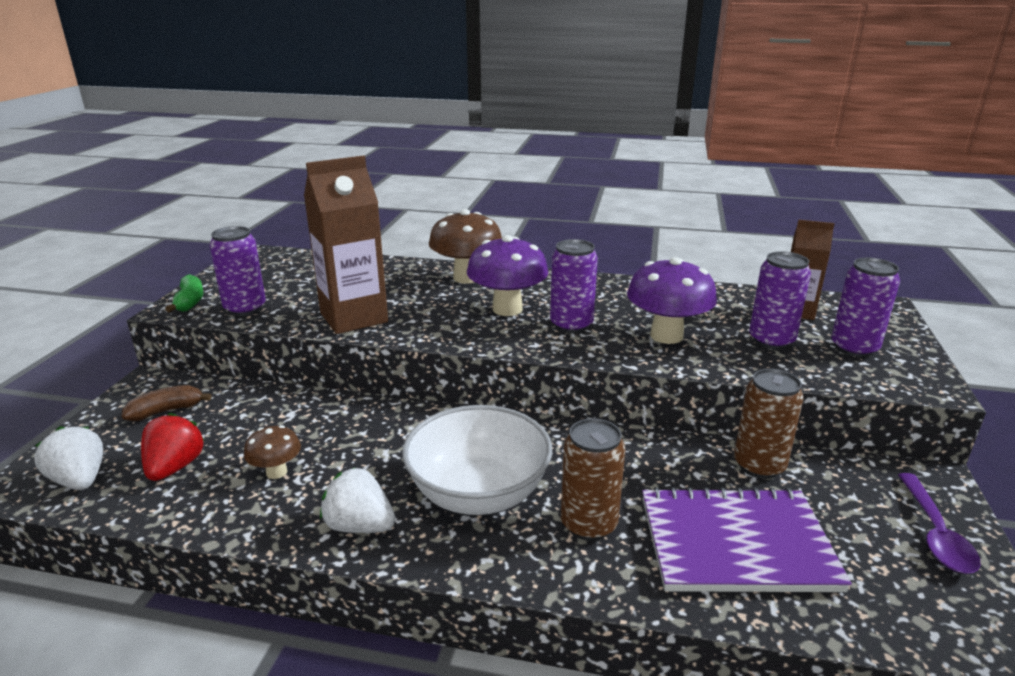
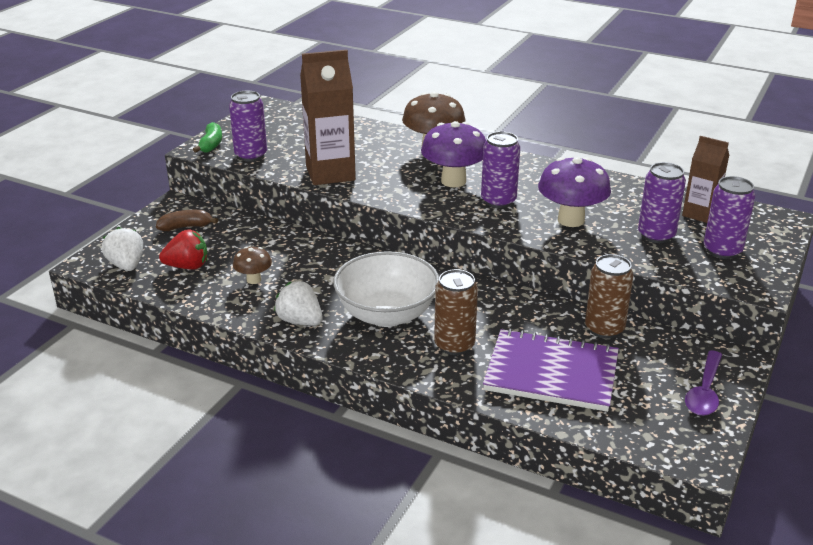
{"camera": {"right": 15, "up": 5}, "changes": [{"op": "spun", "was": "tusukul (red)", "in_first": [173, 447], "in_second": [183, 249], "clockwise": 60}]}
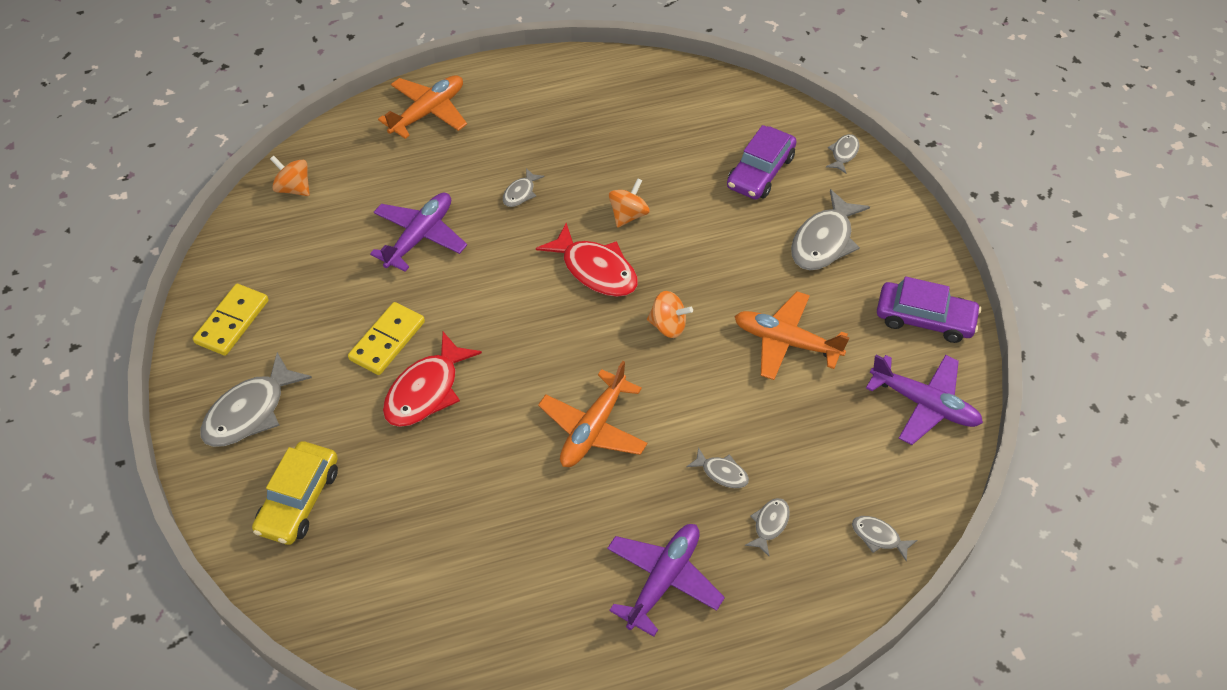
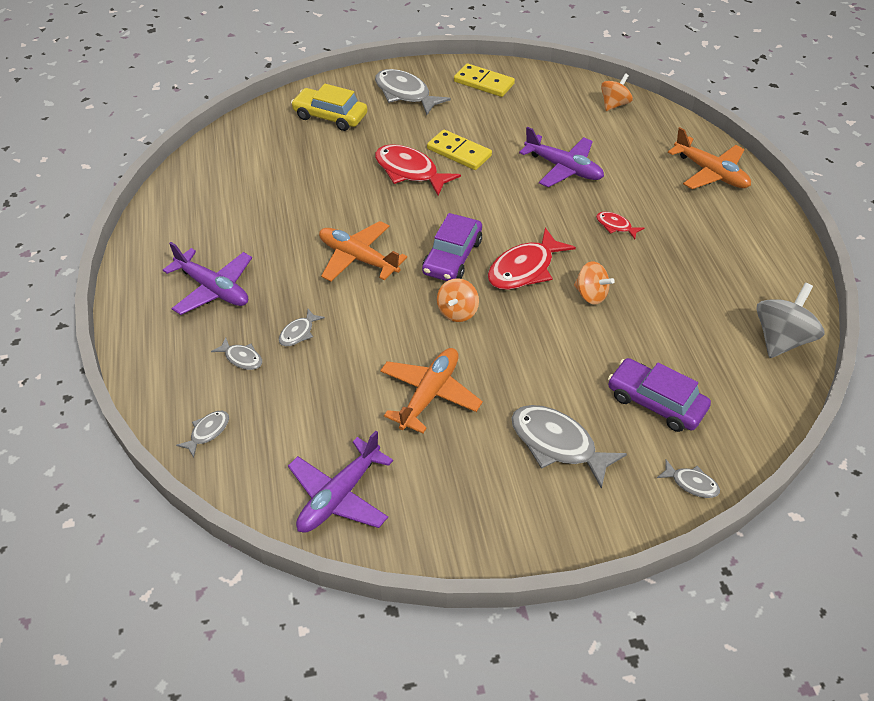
{"camera": {"right": 95, "up": -5}, "changes": [{"op": "colour", "was": "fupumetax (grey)", "now": "fupumetax (red)", "in_first": [524, 187], "in_second": [620, 225]}, {"op": "relocated", "was": "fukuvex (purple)", "in_first": [929, 309], "in_second": [452, 247]}, {"op": "appeared", "now": "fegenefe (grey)", "in_second": [790, 320]}]}
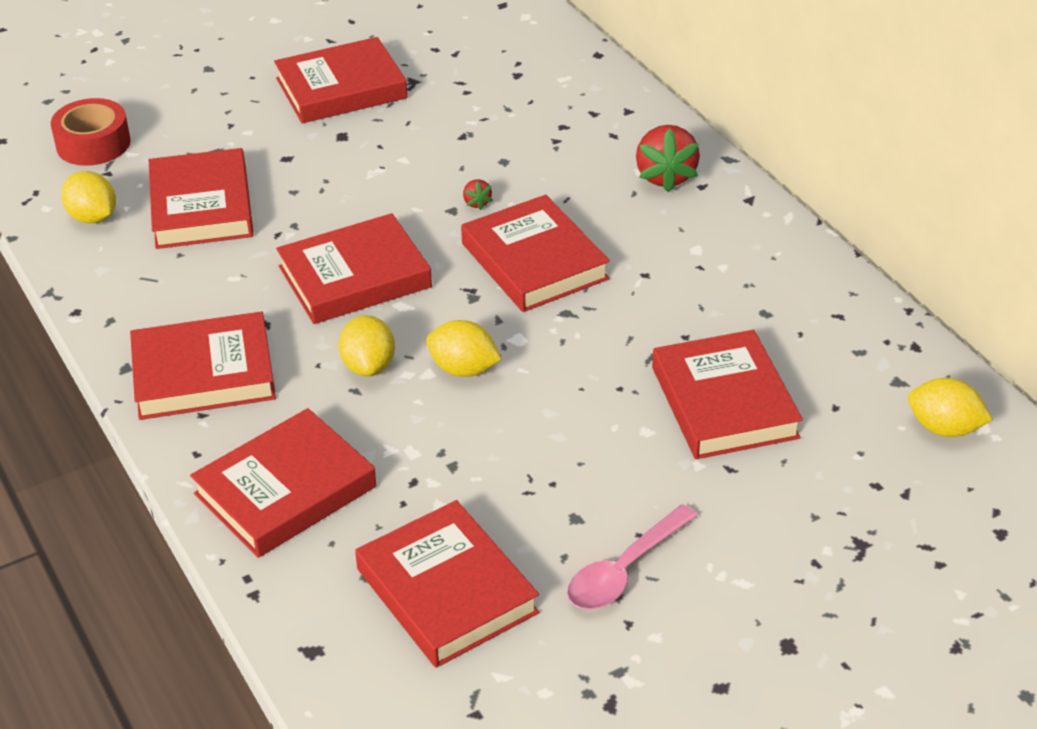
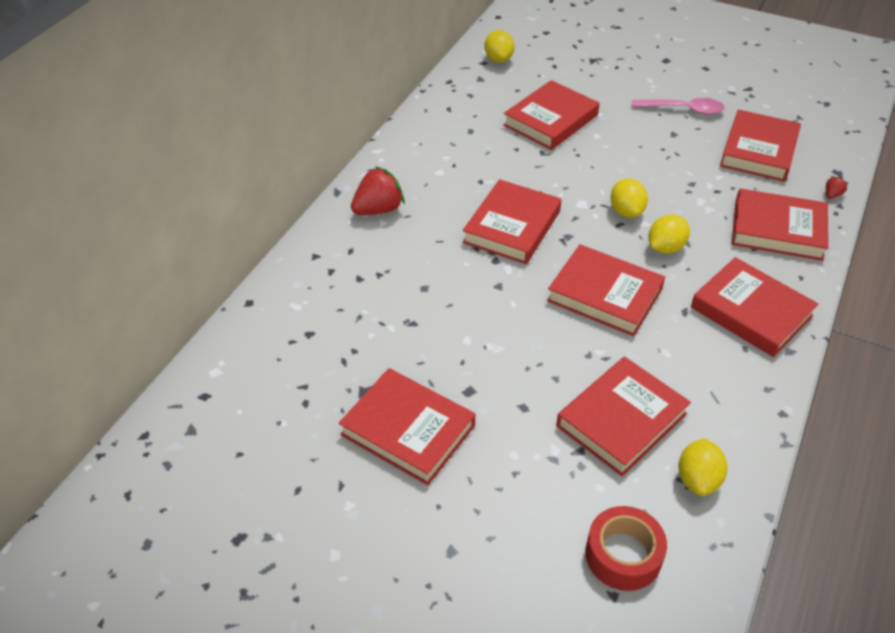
{"camera": {"right": -125, "up": 5}, "changes": [{"op": "relocated", "was": "tusukul (red)", "in_first": [478, 194], "in_second": [837, 187]}]}
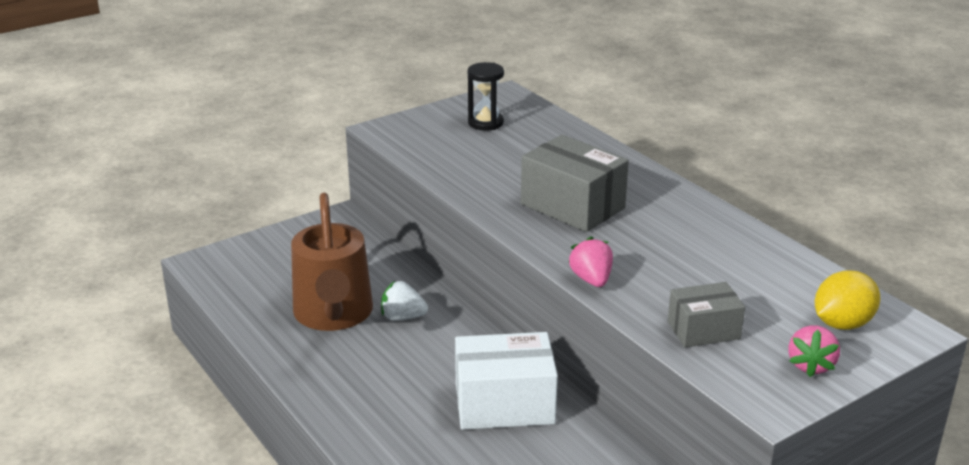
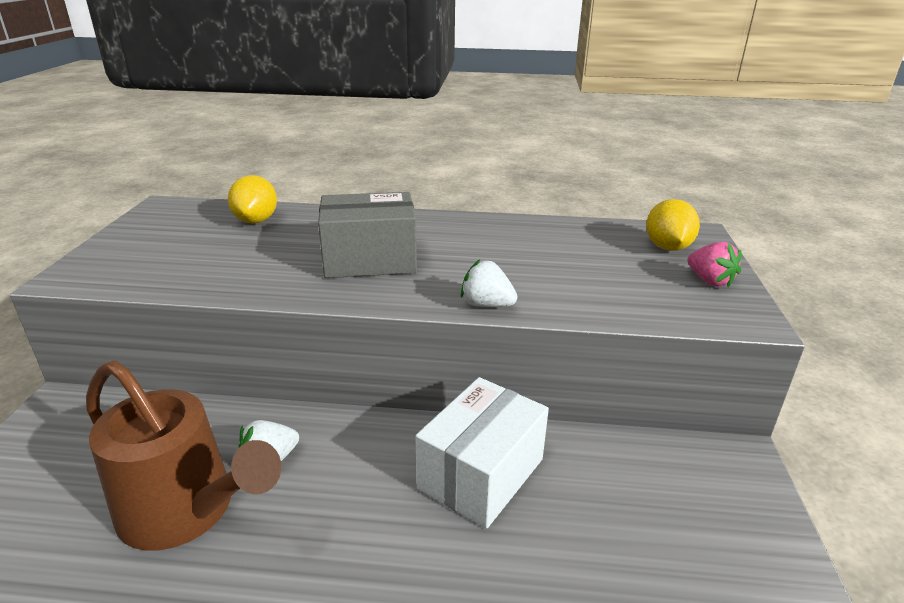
{"camera": {"right": -50, "up": 0}, "changes": [{"op": "missing", "was": "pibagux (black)", "in_first": [486, 96]}, {"op": "colour", "was": "tusukul (pink)", "now": "tusukul (white)", "in_first": [591, 261], "in_second": [489, 283]}, {"op": "missing", "was": "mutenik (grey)", "in_first": [706, 314]}, {"op": "appeared", "now": "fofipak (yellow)", "in_second": [252, 199]}]}
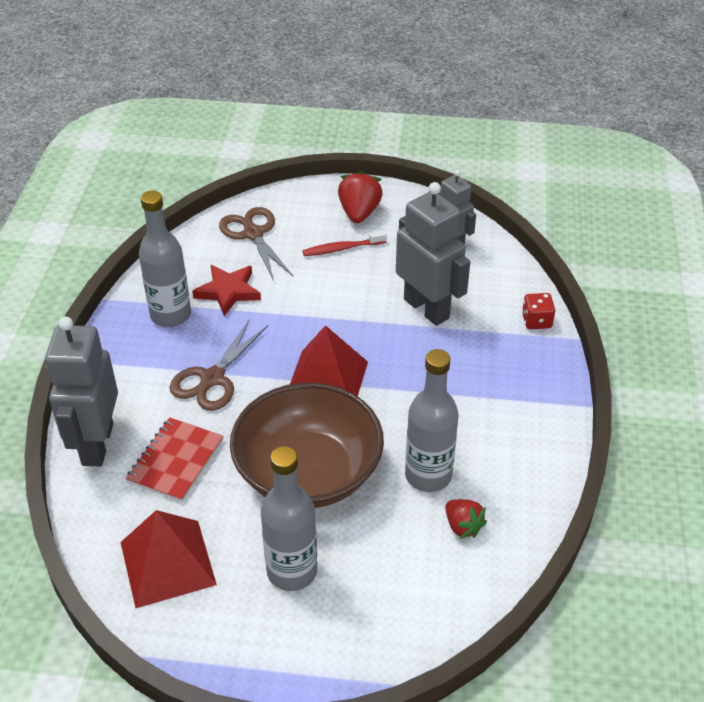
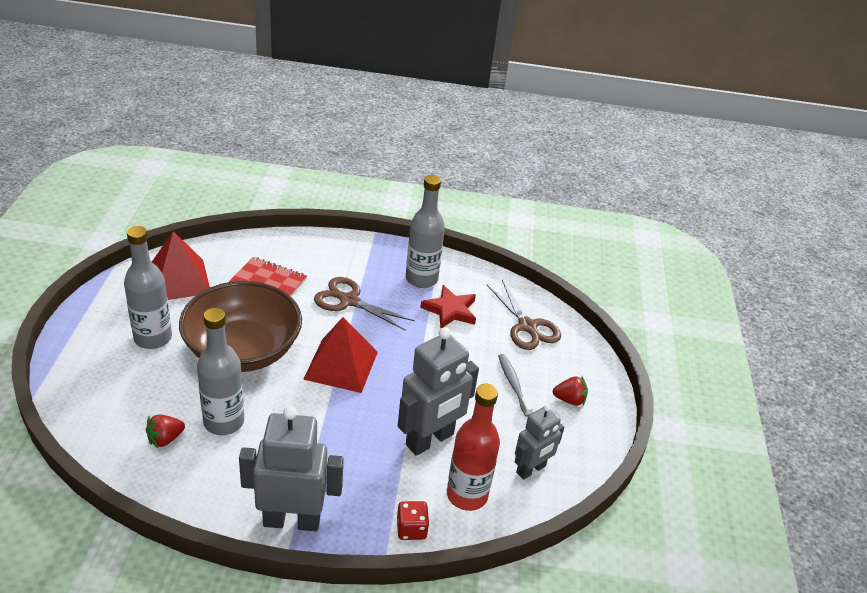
{"camera": {"right": 85, "up": -5}, "changes": [{"op": "size", "was": "tusukul (red)", "in_first": [360, 196], "in_second": [570, 391], "ratio": 0.65}, {"op": "spun", "was": "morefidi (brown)", "in_first": [256, 244], "in_second": [524, 315], "clockwise": 90}, {"op": "colour", "was": "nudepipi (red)", "now": "nudepipi (grey)", "in_first": [344, 243], "in_second": [515, 385]}, {"op": "relocated", "was": "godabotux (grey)", "in_first": [81, 392], "in_second": [291, 468]}, {"op": "appeared", "now": "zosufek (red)", "in_second": [473, 447]}]}
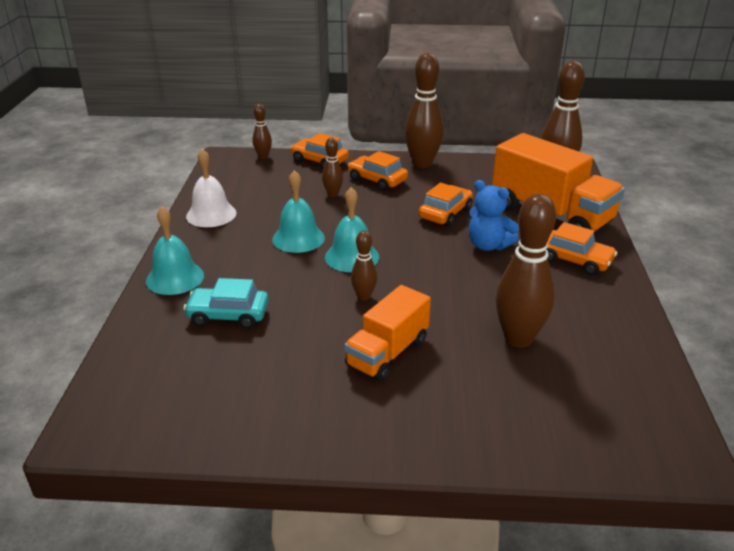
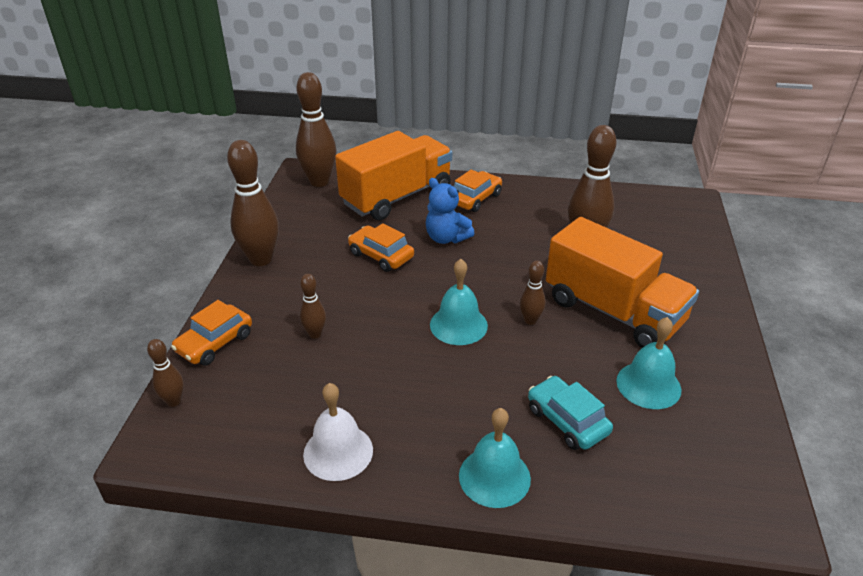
{"camera": {"right": -85, "up": 5}, "changes": [{"op": "missing", "was": "fukuvex (orange)", "in_first": [378, 171]}, {"op": "relocated", "was": "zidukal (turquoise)", "in_first": [298, 211], "in_second": [648, 363]}, {"op": "spun", "was": "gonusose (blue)", "in_first": [494, 215], "in_second": [450, 211], "clockwise": 90}, {"op": "spun", "was": "fukuvex (turquoise)", "in_first": [226, 303], "in_second": [570, 413], "clockwise": 135}, {"op": "size", "was": "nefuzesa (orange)", "in_first": [387, 333], "in_second": [622, 282], "ratio": 1.65}]}
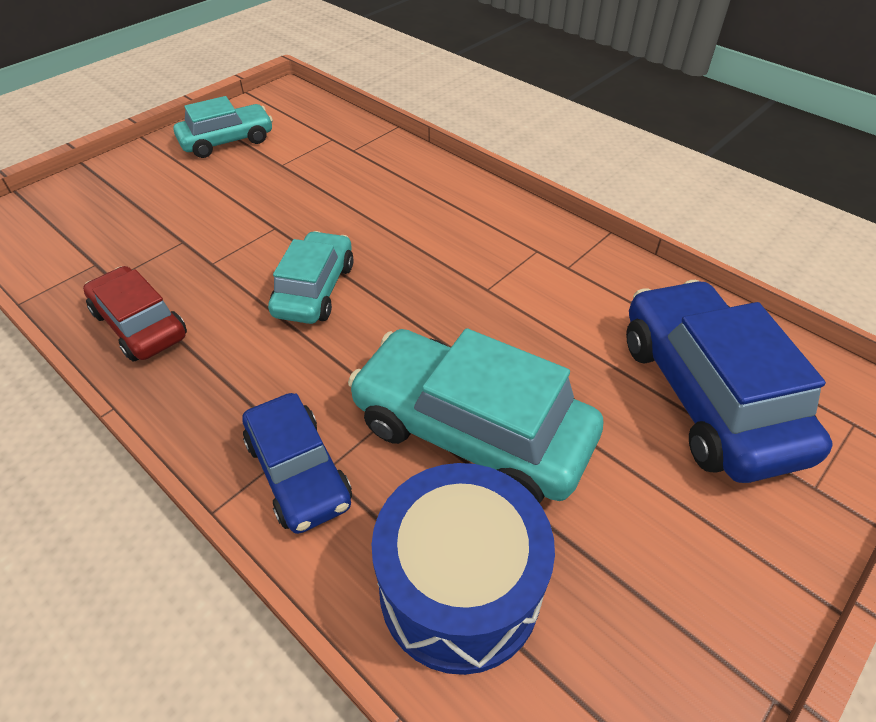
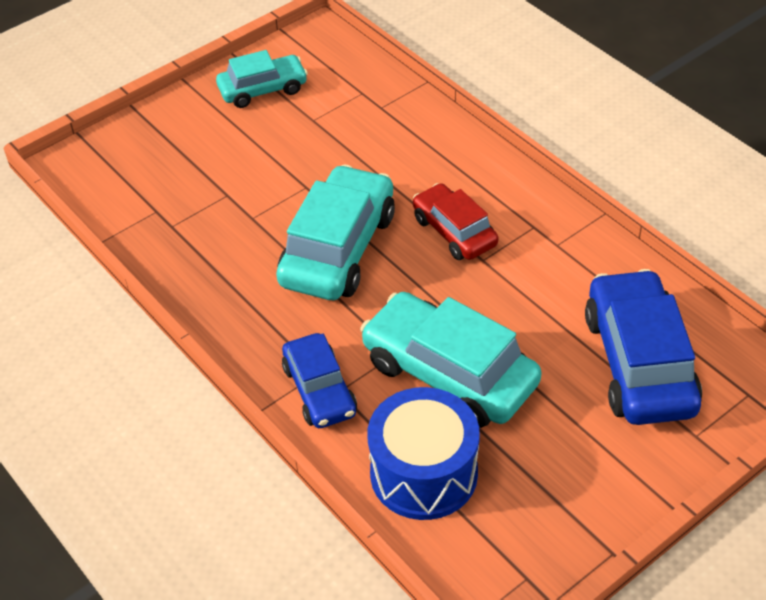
{"camera": {"right": 10, "up": 0}, "changes": [{"op": "size", "was": "fukuvex (turquoise)", "in_first": [311, 277], "in_second": [335, 232], "ratio": 1.66}, {"op": "relocated", "was": "fukuvex (red)", "in_first": [135, 314], "in_second": [455, 221]}]}
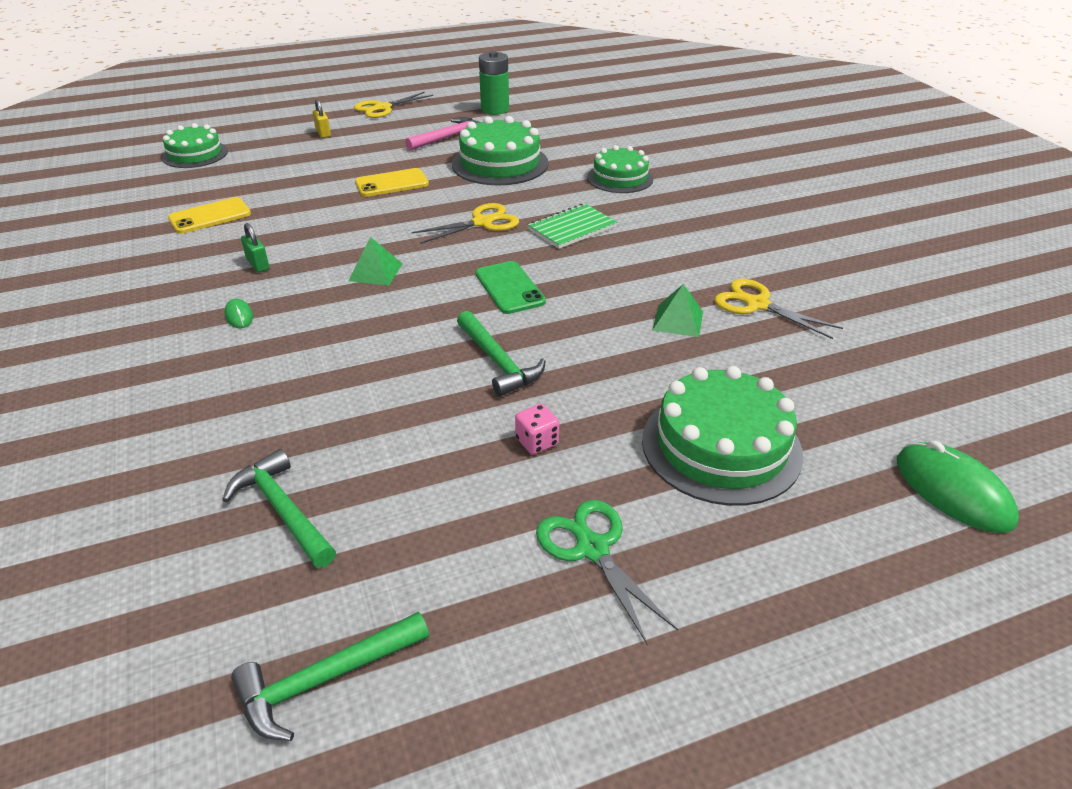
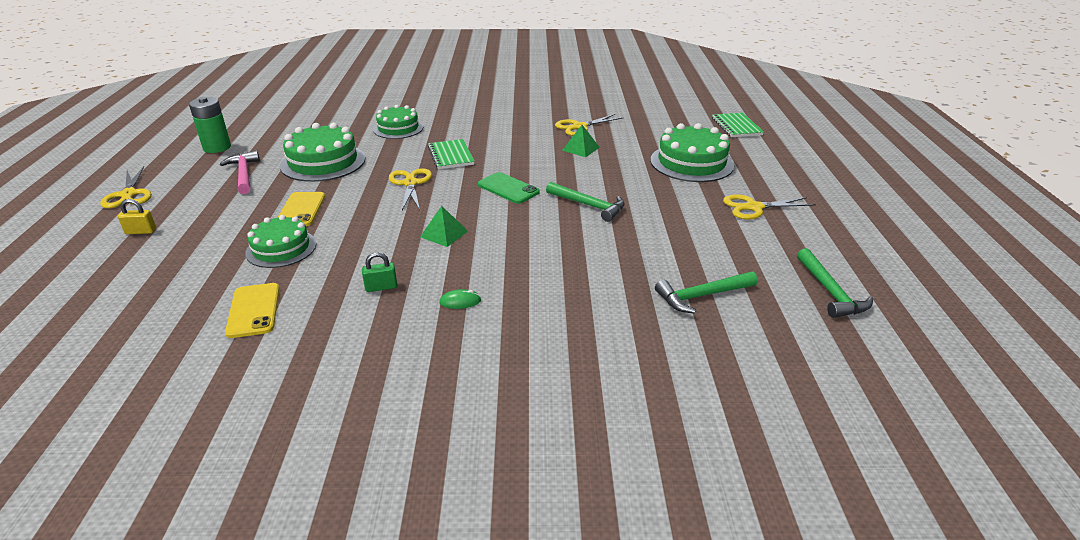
{"camera": {"right": -70, "up": -5}, "changes": [{"op": "relocated", "was": "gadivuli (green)", "in_first": [195, 145], "in_second": [280, 241]}, {"op": "spun", "was": "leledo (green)", "in_first": [510, 287], "in_second": [509, 188], "clockwise": 45}, {"op": "spun", "was": "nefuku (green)", "in_first": [501, 354], "in_second": [585, 202], "clockwise": 45}, {"op": "missing", "was": "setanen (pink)", "in_first": [537, 429]}, {"op": "exchanged", "was": "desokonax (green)", "now": "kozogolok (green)", "in_first": [958, 487], "in_second": [738, 125]}, {"op": "colour", "was": "morefidi (green)", "now": "morefidi (yellow)", "in_first": [607, 572], "in_second": [769, 207]}]}
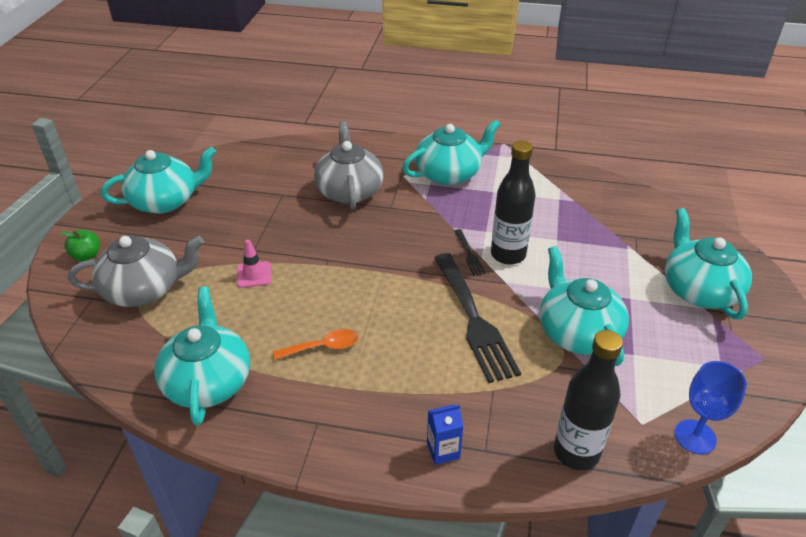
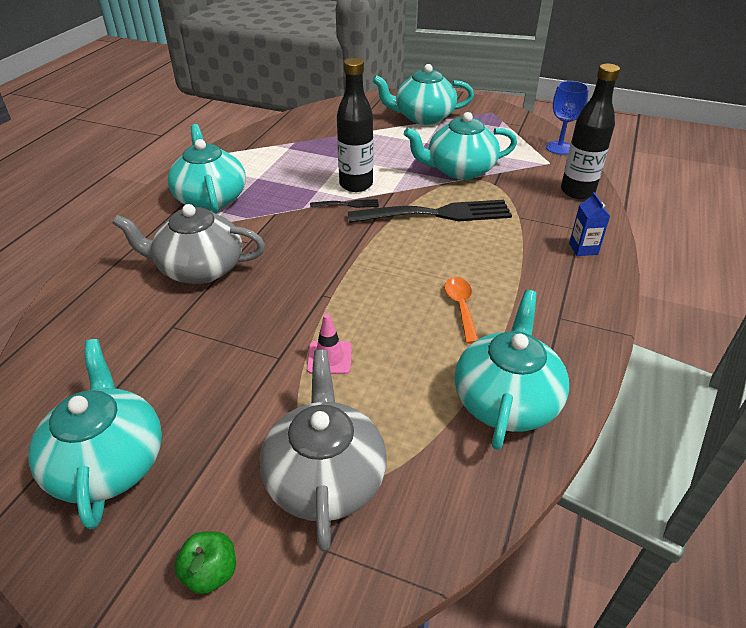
{"camera": {"right": -80, "up": 0}, "changes": [{"op": "spun", "was": "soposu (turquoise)", "in_first": [202, 356], "in_second": [512, 370], "clockwise": 105}]}
